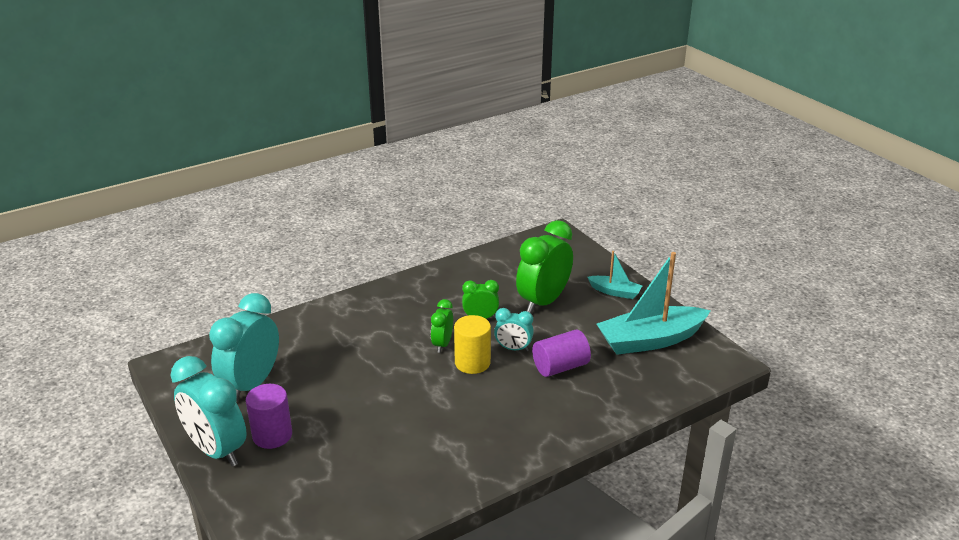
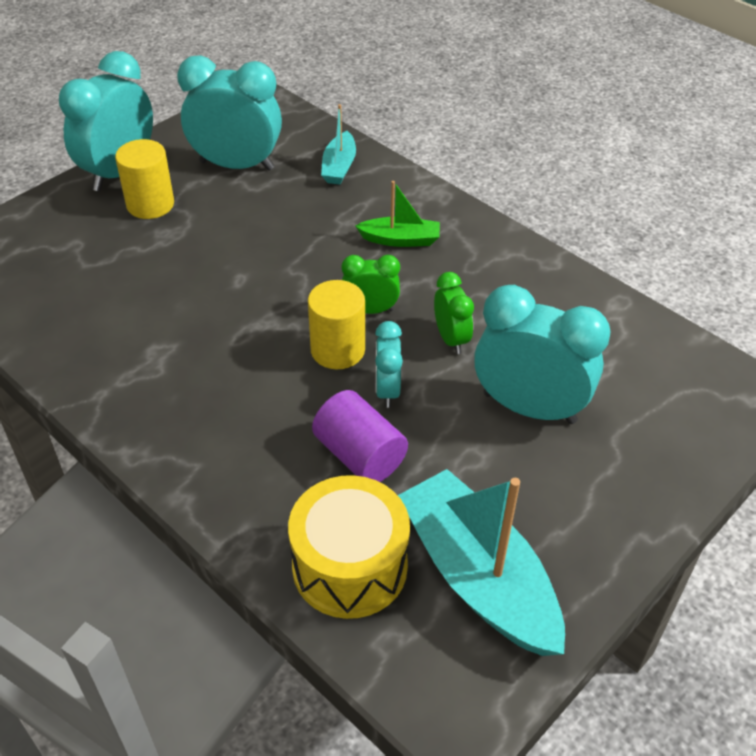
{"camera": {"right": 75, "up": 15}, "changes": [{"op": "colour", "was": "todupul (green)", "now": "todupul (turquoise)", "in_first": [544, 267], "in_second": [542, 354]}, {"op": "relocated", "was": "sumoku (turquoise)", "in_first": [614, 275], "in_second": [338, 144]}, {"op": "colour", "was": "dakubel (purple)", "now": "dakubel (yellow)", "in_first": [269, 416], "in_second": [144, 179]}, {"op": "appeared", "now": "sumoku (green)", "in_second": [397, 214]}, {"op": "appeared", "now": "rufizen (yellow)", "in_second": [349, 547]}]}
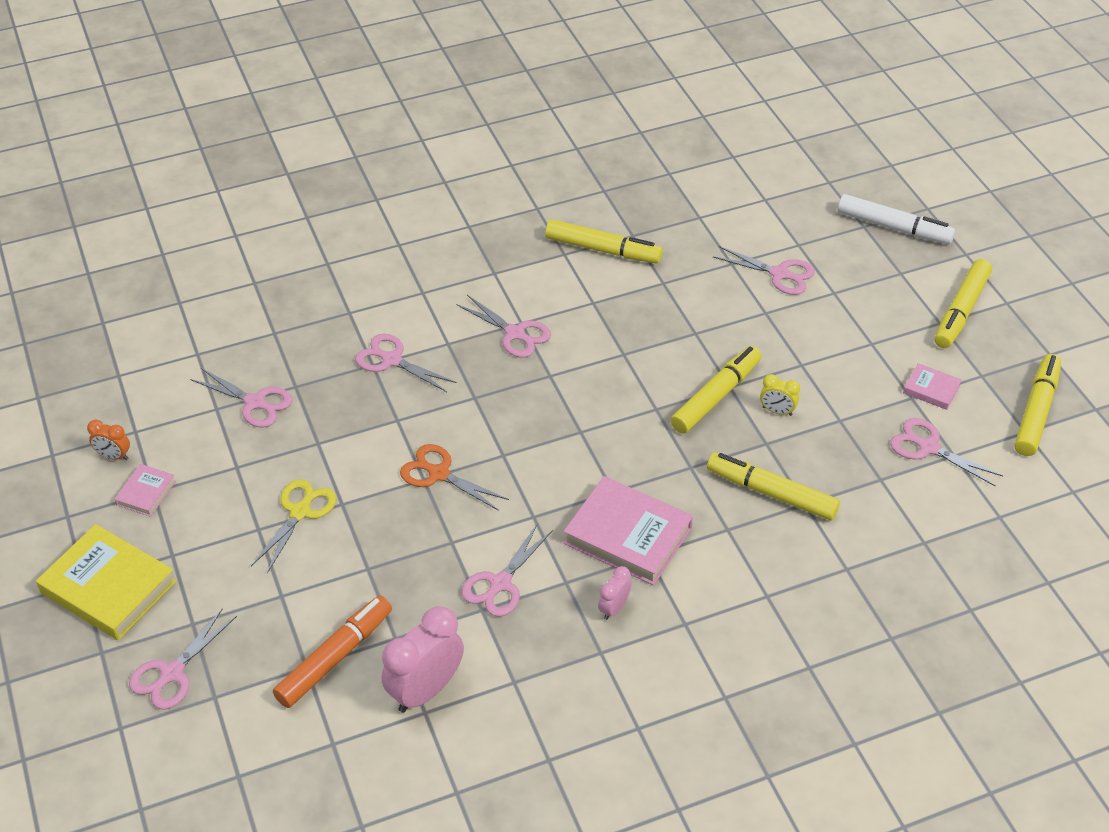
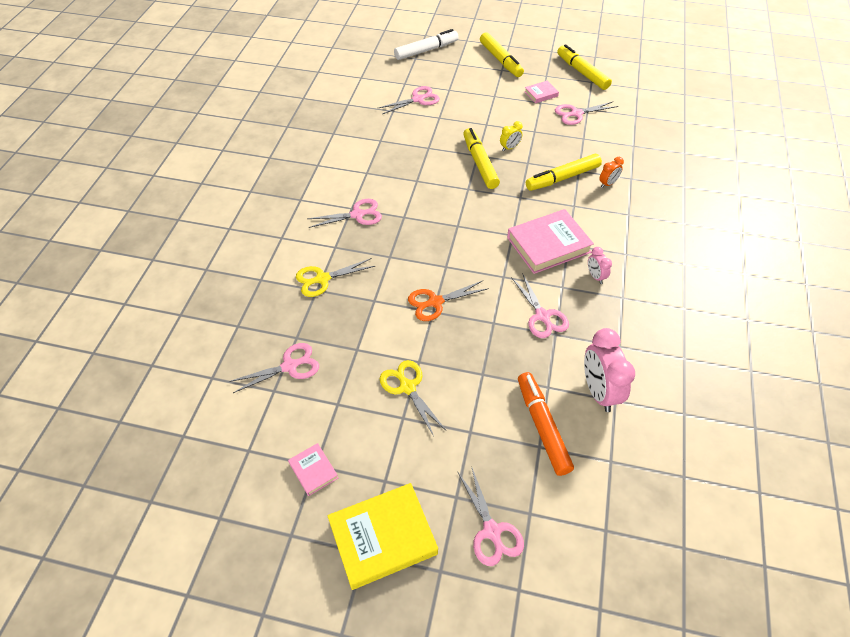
{"camera": {"right": -55, "up": 5}, "changes": [{"op": "missing", "was": "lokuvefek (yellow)", "in_first": [604, 241]}, {"op": "colour", "was": "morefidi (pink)", "now": "morefidi (yellow)", "in_first": [406, 363], "in_second": [335, 277]}, {"op": "relocated", "was": "todupul (orange)", "in_first": [108, 440], "in_second": [611, 172]}]}
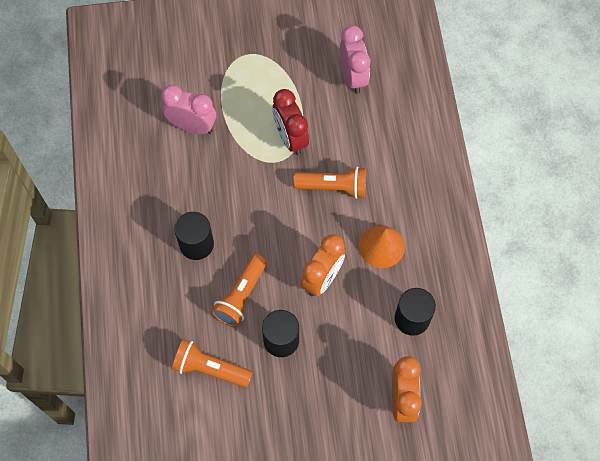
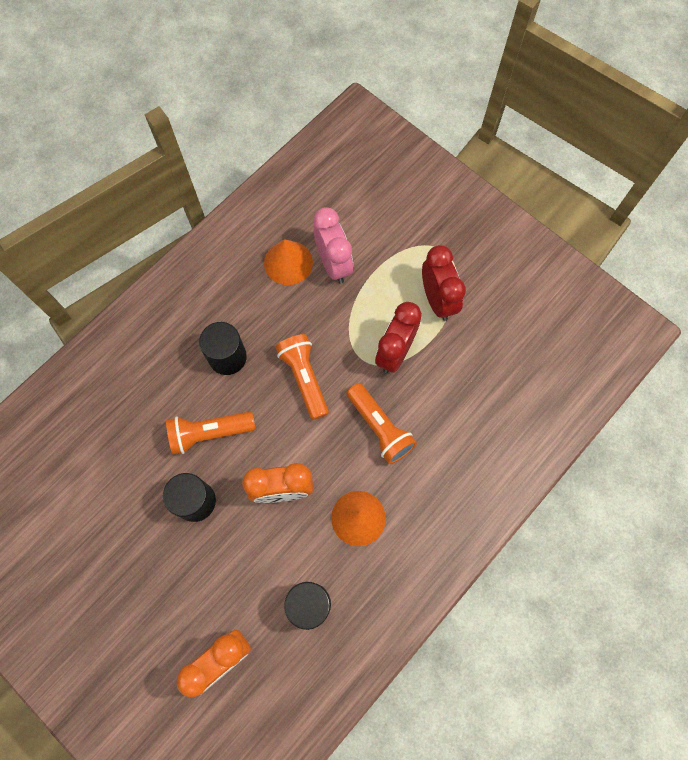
{"camera": {"right": 50, "up": 5}, "changes": [{"op": "missing", "was": "todupul (pink)", "in_first": [355, 59]}, {"op": "relocated", "was": "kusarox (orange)", "in_first": [212, 363], "in_second": [302, 377]}, {"op": "appeared", "now": "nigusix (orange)", "in_second": [288, 262]}, {"op": "appeared", "now": "todupul (red)", "in_second": [444, 283]}]}
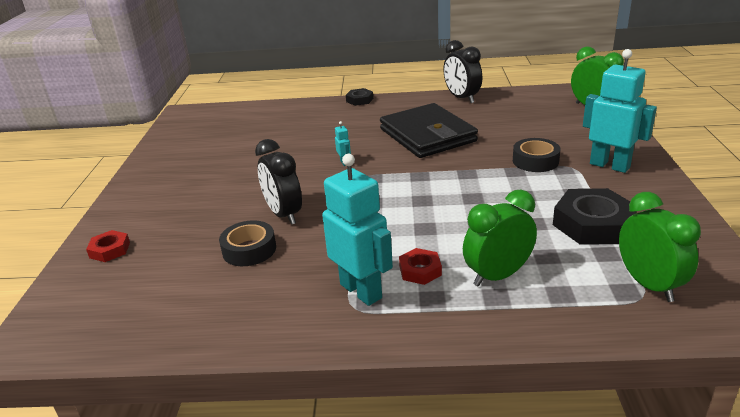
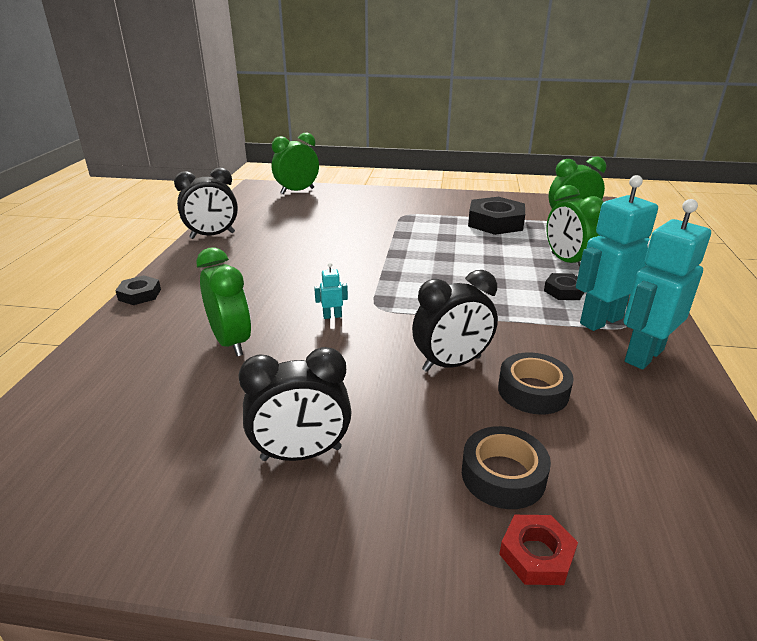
{"camera": {"right": -85, "up": 0}, "changes": [{"op": "relocated", "was": "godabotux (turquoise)", "in_first": [620, 111], "in_second": [667, 284]}, {"op": "missing", "was": "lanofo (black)", "in_first": [429, 130]}, {"op": "relocated", "was": "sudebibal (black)", "in_first": [536, 155], "in_second": [506, 467]}, {"op": "colour", "was": "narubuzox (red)", "now": "narubuzox (black)", "in_first": [420, 266], "in_second": [564, 286]}, {"op": "appeared", "now": "todupul (green)", "in_second": [223, 301]}, {"op": "appeared", "now": "todupul (black)", "in_second": [294, 404]}]}
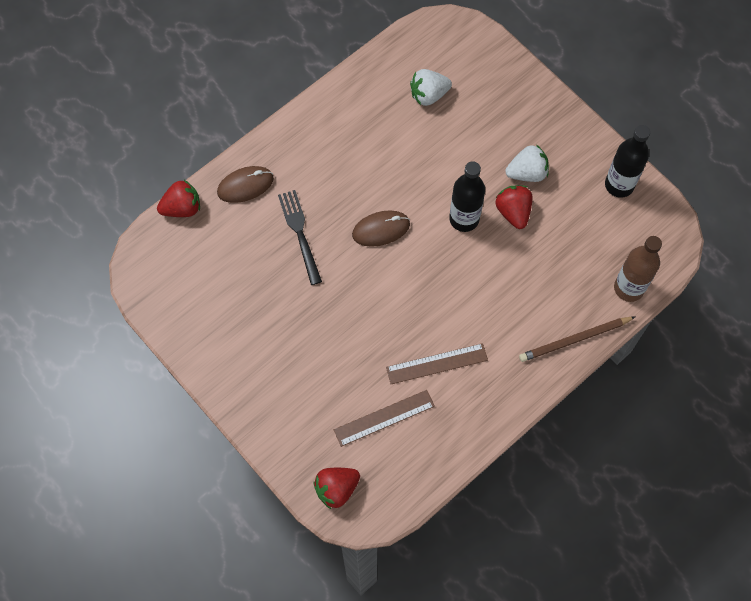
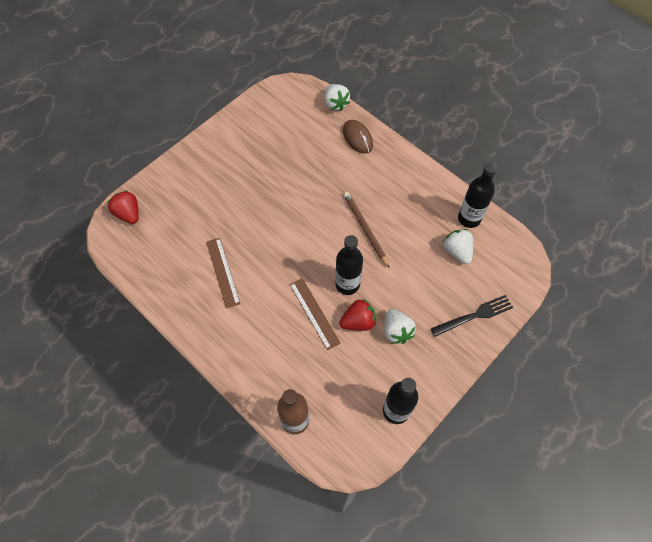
{"camera": {"right": 85, "up": -5}, "changes": [{"op": "colour", "was": "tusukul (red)", "now": "tusukul (white)", "in_first": [178, 198], "in_second": [337, 97]}, {"op": "relocated", "was": "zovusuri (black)", "in_first": [300, 237], "in_second": [472, 316]}, {"op": "missing", "was": "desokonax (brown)", "in_first": [381, 228]}, {"op": "relocated", "was": "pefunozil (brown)", "in_first": [577, 339], "in_second": [366, 230]}, {"op": "relocated", "was": "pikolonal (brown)", "in_first": [384, 418], "in_second": [315, 314]}, {"op": "appeared", "now": "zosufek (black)", "in_second": [477, 195]}]}
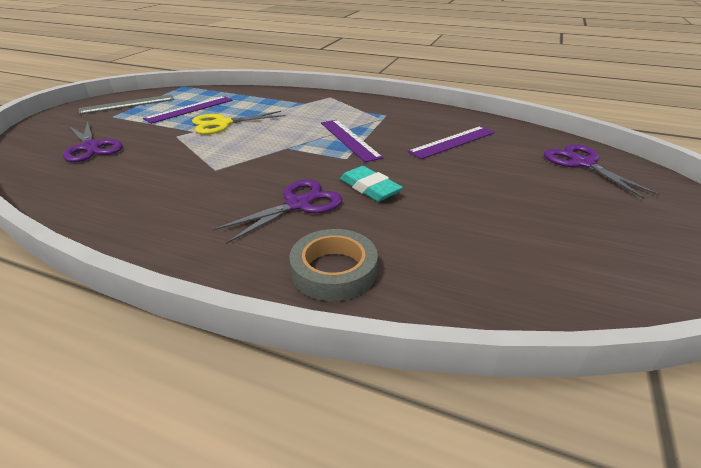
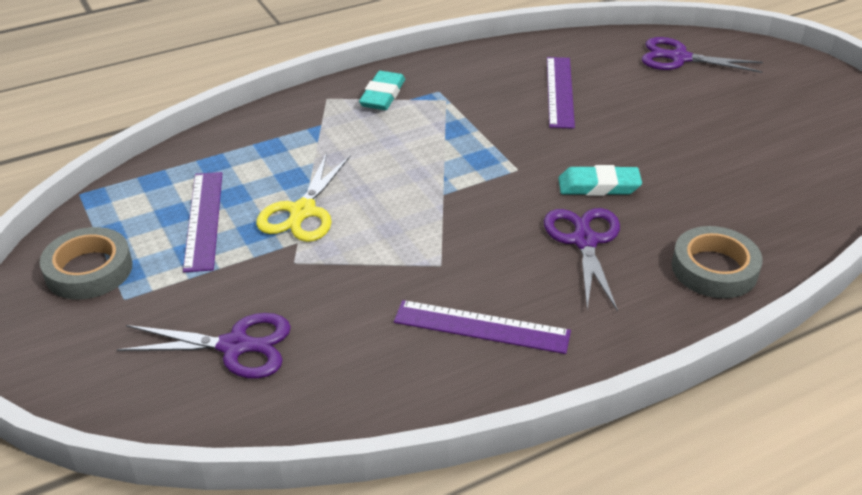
{"camera": {"right": -50, "up": 5}, "changes": [{"op": "exchanged", "was": "pikolonal (grey)", "now": "sudebibal (grey)", "in_first": [126, 104], "in_second": [86, 263]}, {"op": "relocated", "was": "pikolonal (purple)", "in_first": [352, 141], "in_second": [482, 327]}, {"op": "appeared", "now": "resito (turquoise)", "in_second": [382, 90]}]}
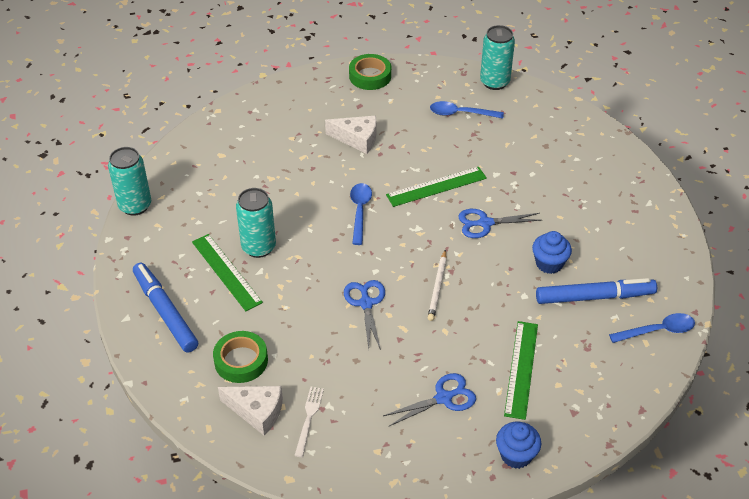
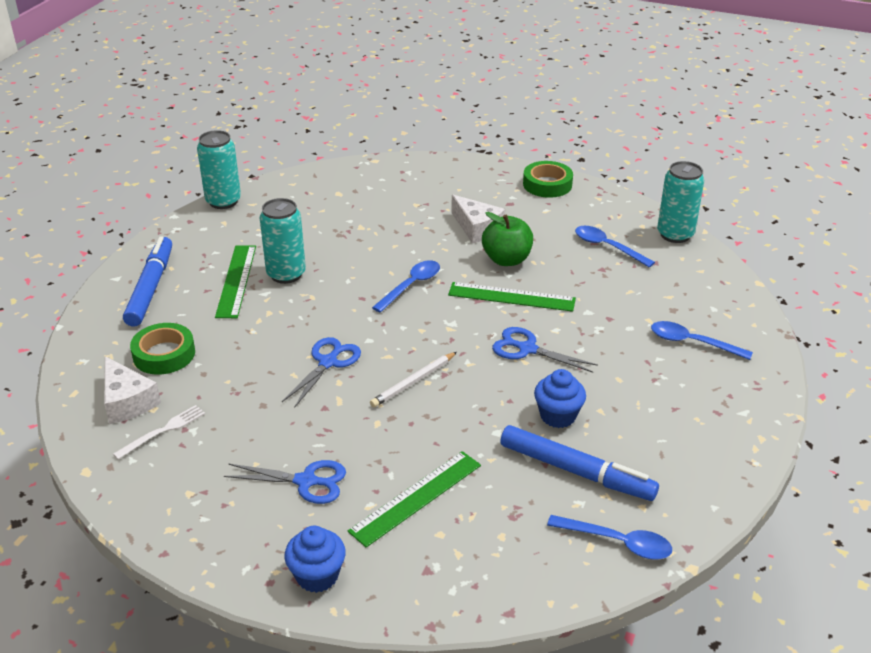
{"camera": {"right": 35, "up": -10}, "changes": [{"op": "appeared", "now": "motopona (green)", "in_second": [507, 239]}, {"op": "appeared", "now": "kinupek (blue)", "in_second": [702, 340]}]}
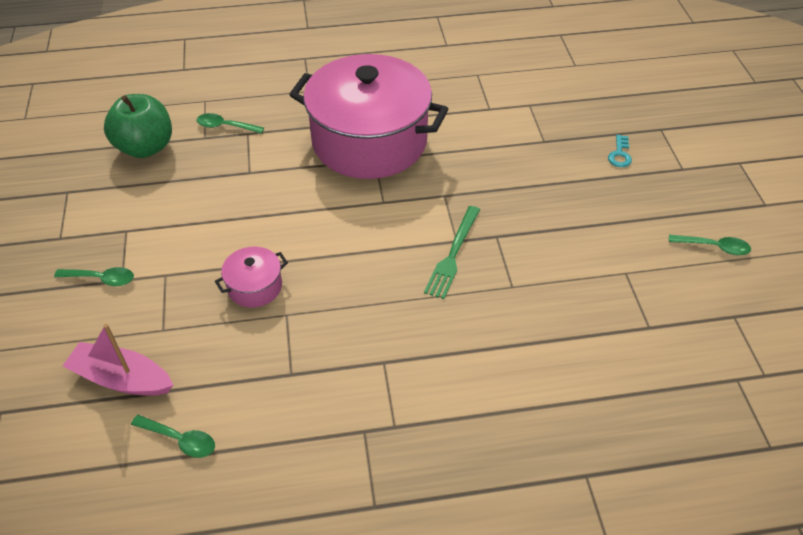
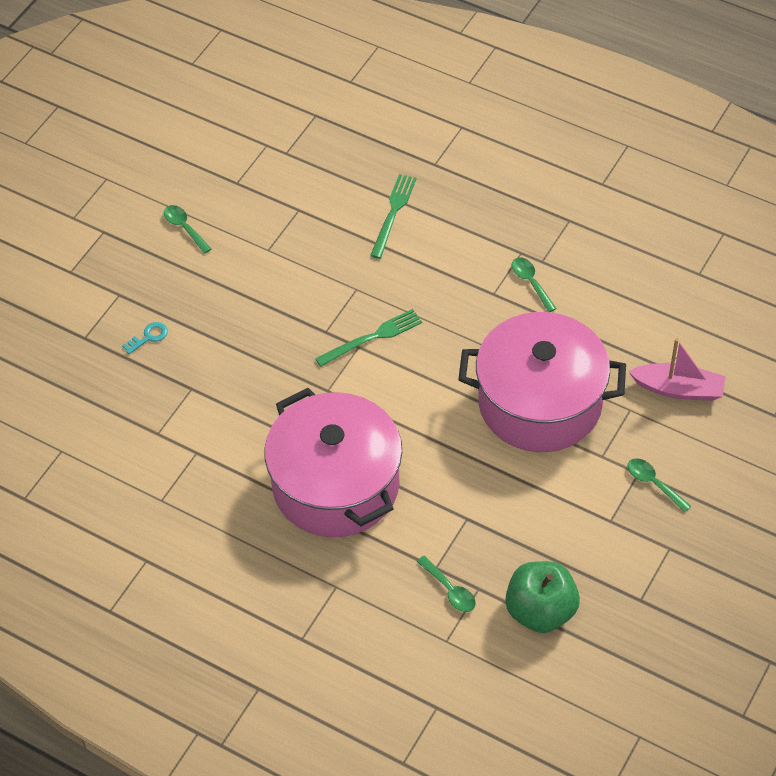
{"camera": {"right": -140, "up": 5}, "changes": [{"op": "size", "was": "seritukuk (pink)", "in_first": [251, 277], "in_second": [542, 382], "ratio": 2.47}, {"op": "spun", "was": "sumoku (pink)", "in_first": [118, 360], "in_second": [677, 369], "clockwise": -45}, {"op": "relocated", "was": "kinupek (green)", "in_first": [173, 436], "in_second": [534, 284]}, {"op": "appeared", "now": "zovusuri (green)", "in_second": [393, 216]}]}
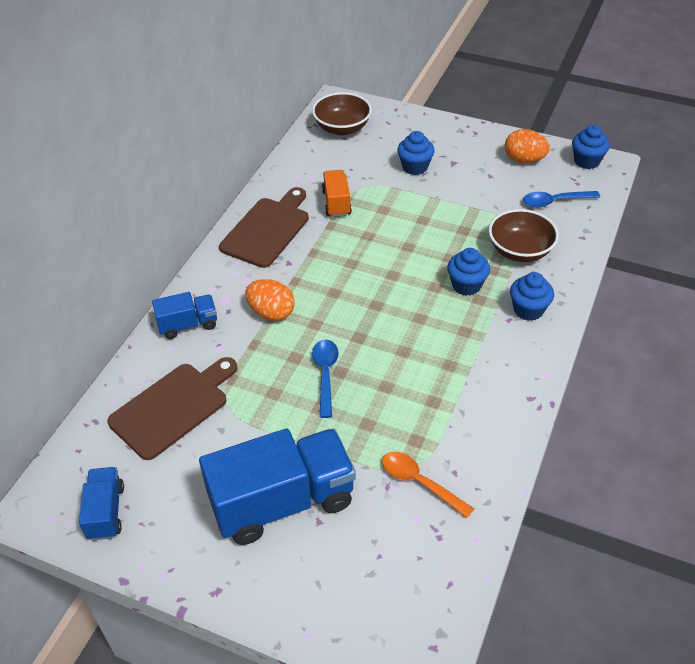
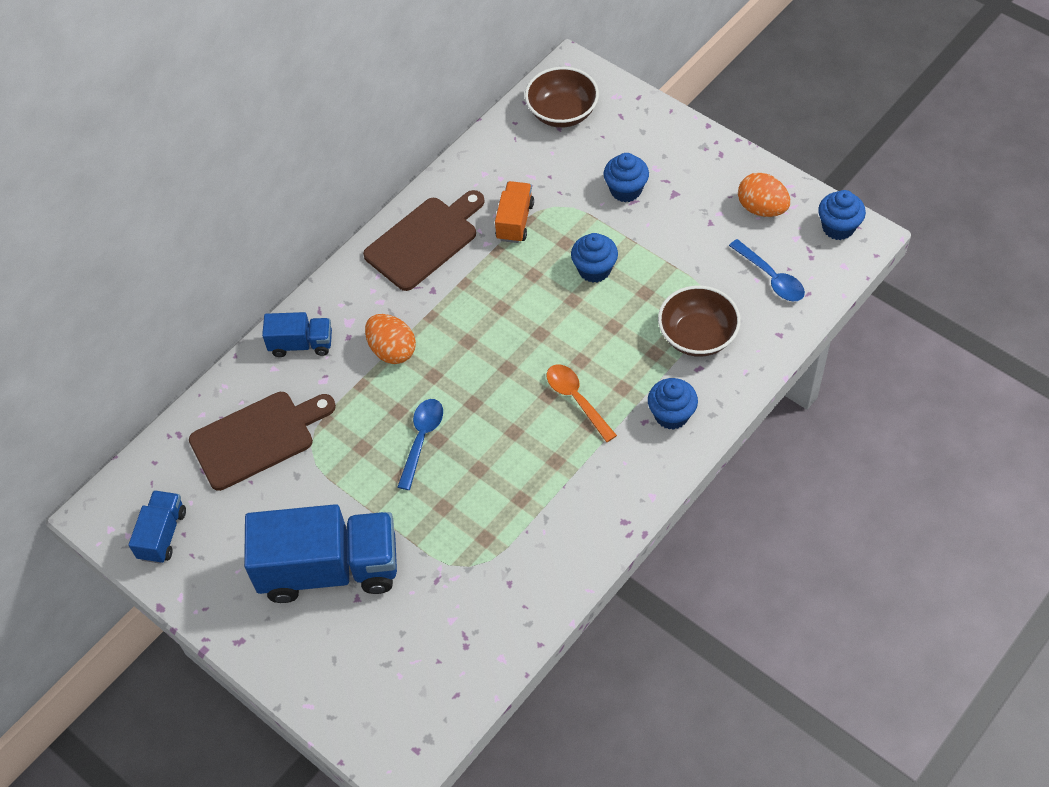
{"camera": {"right": 20, "up": 10}, "changes": [{"op": "spun", "was": "kinupek (blue)", "in_first": [561, 199], "in_second": [767, 270], "clockwise": -135}, {"op": "relocated", "was": "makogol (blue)", "in_first": [468, 272], "in_second": [594, 258]}, {"op": "relocated", "was": "kinupek (orange)", "in_first": [428, 485], "in_second": [582, 403]}]}
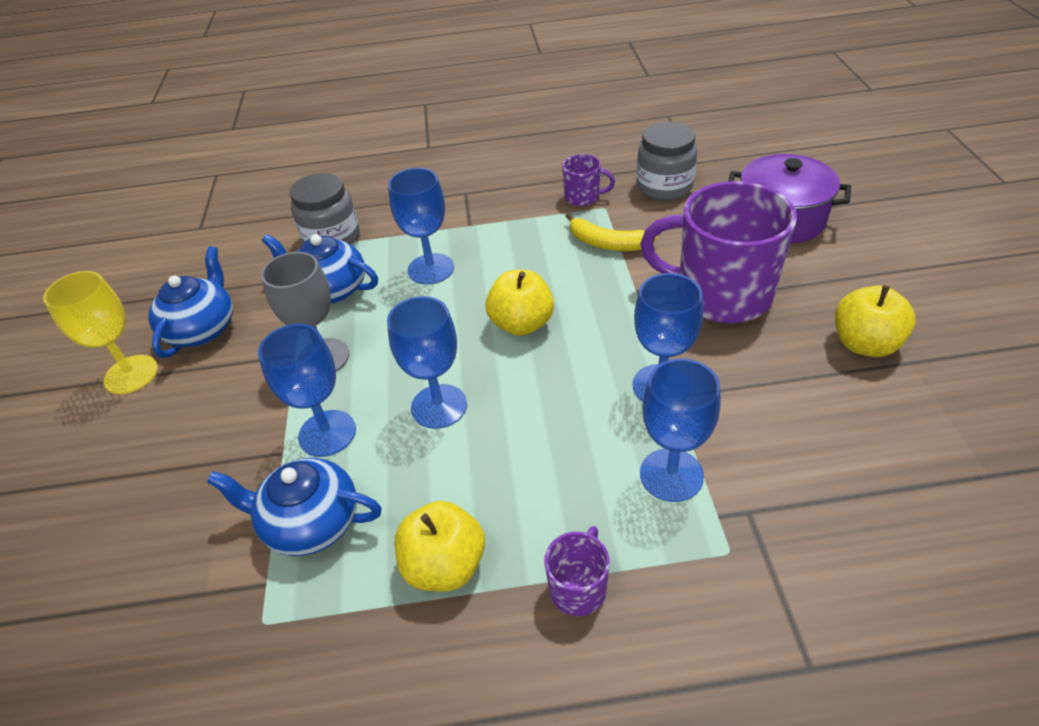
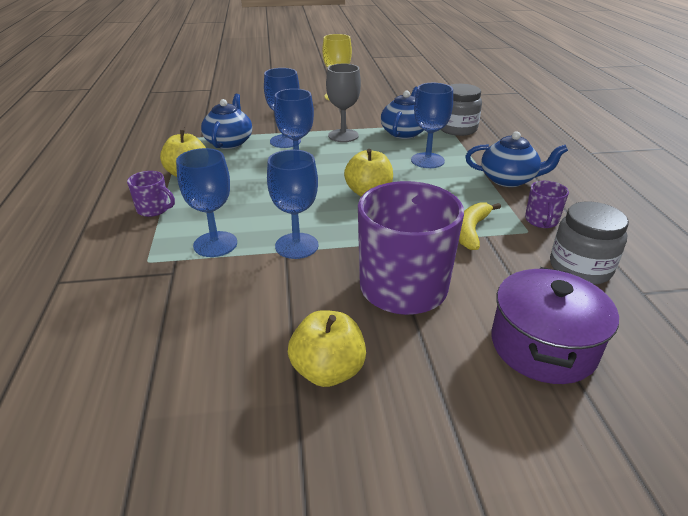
{"camera": {"right": 85, "up": -10}, "changes": [{"op": "relocated", "was": "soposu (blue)", "in_first": [190, 302], "in_second": [516, 159]}]}
